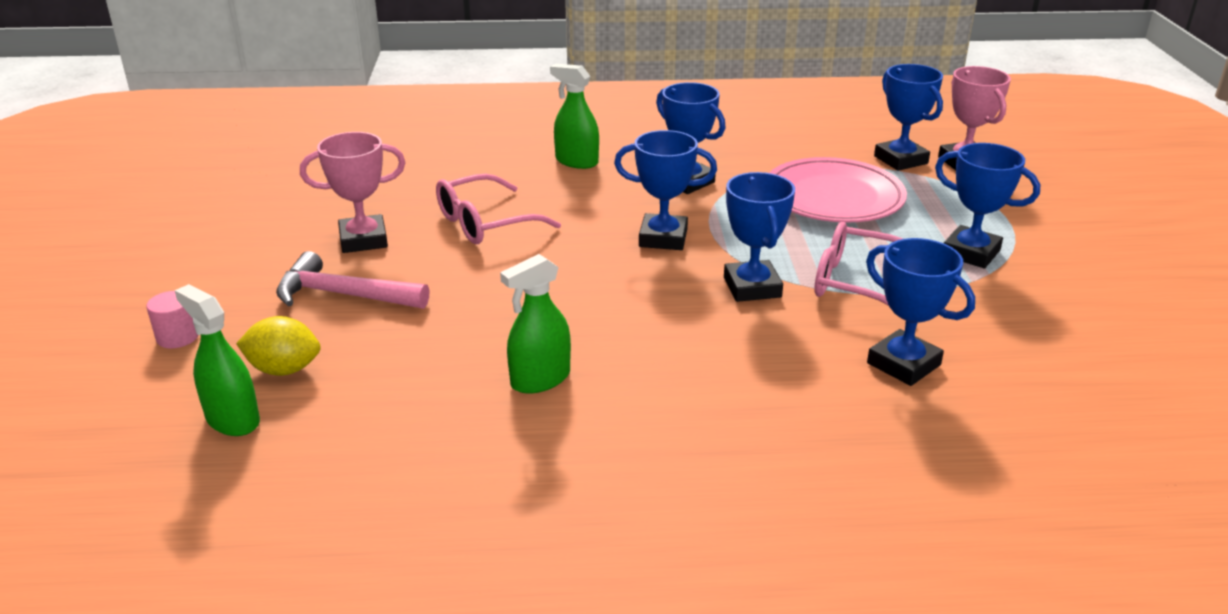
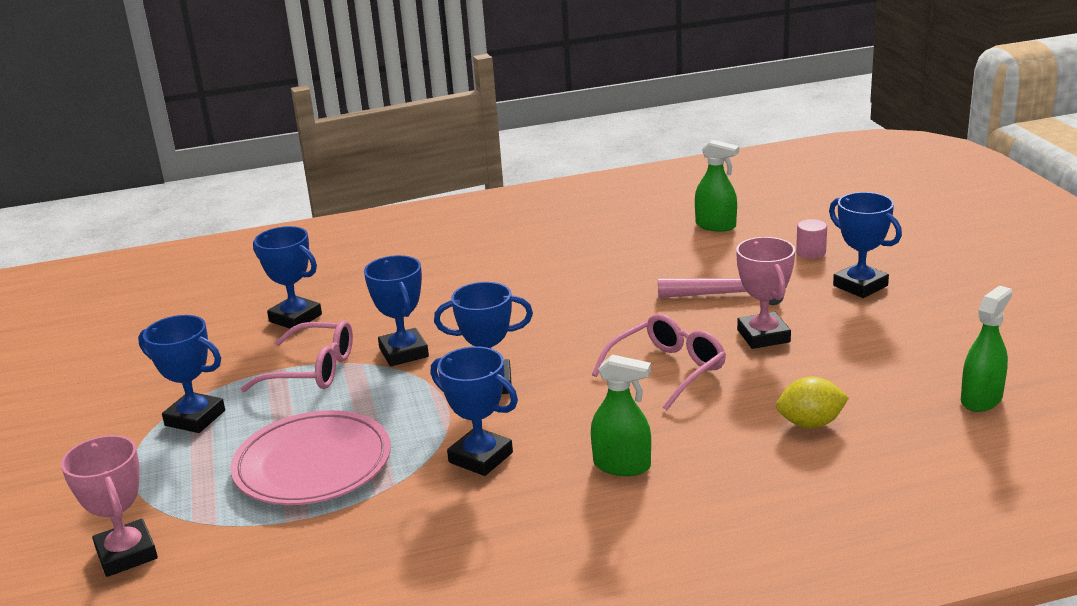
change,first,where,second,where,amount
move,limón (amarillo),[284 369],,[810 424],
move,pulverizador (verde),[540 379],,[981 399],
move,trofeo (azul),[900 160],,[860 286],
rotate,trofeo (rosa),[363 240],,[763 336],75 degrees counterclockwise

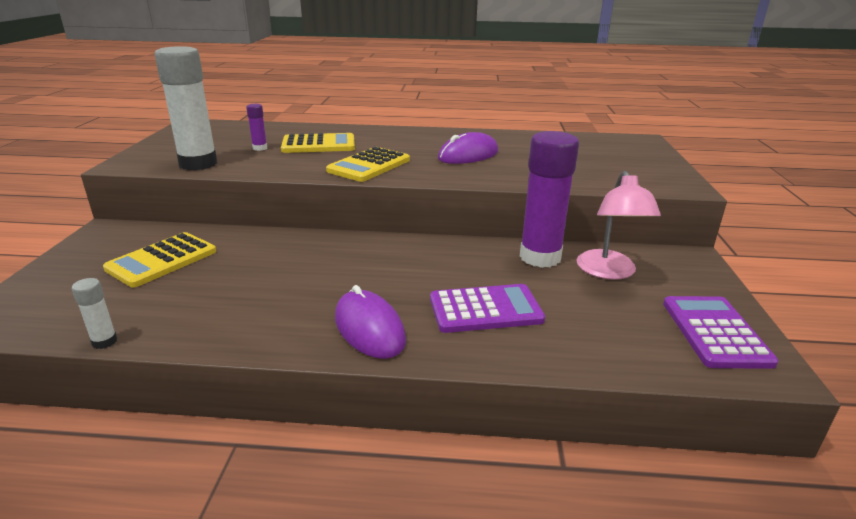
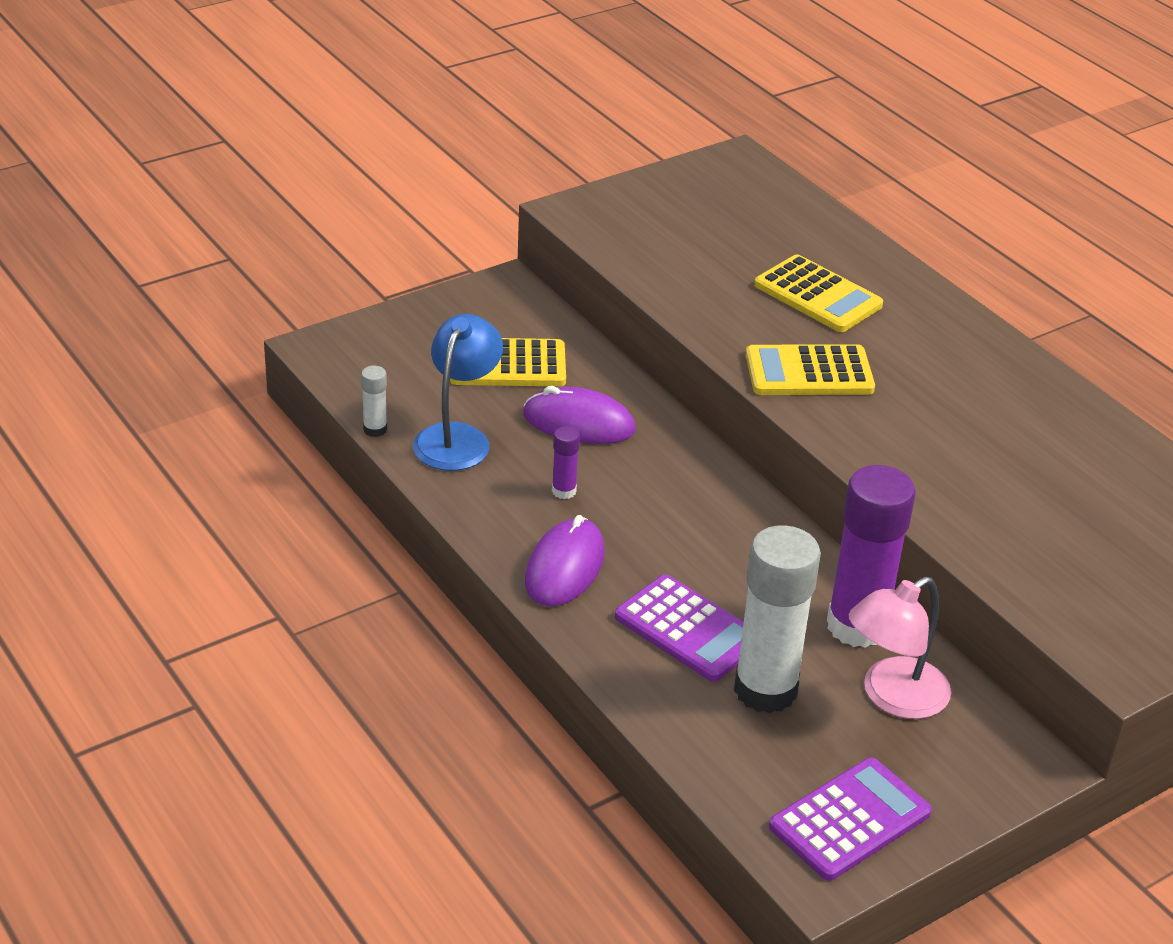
change,first,where,second,where,amount
insert,,,lámpara (azul),[457 437],
move,barra de pegamento (blanco),[198 164],,[765 690],
move,barra de pegamento (morado),[260 148],,[564 491],
move,ratón (morado),[468 155],,[579 423],

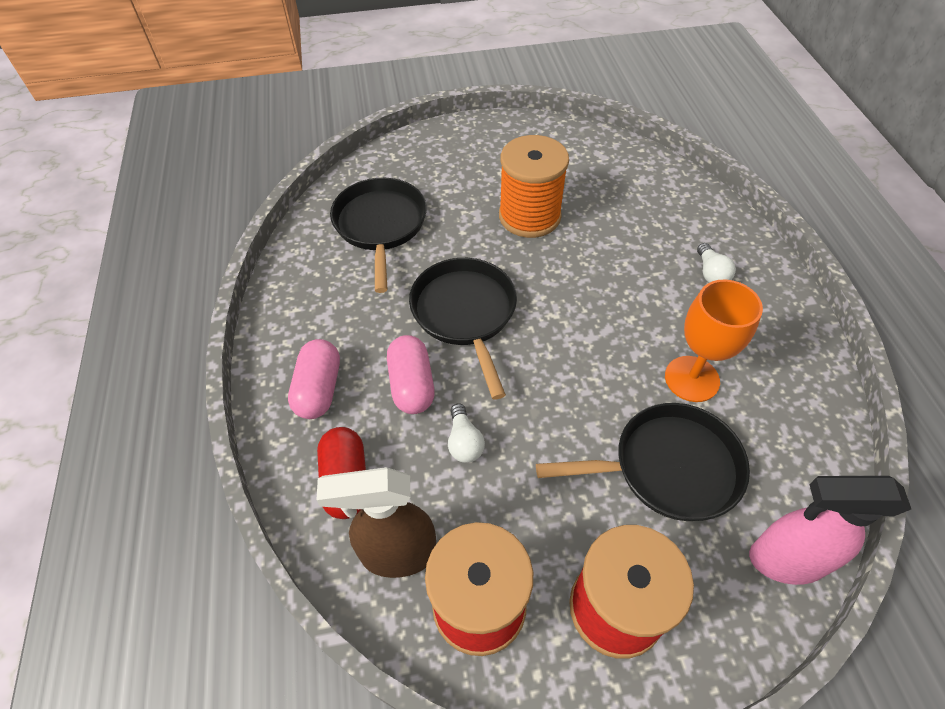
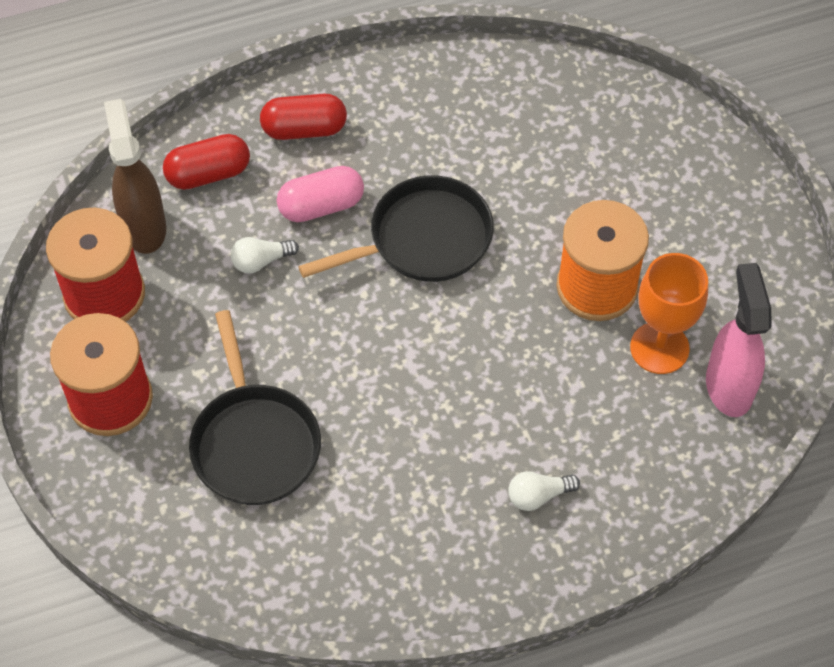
change,first,where,second,where,amount
delete,sartén (negro),[380 226],,,
move,copa (naranja),[691 379],,[659 348],
move,pulverizador (rosa),[784 560],,[728 386],
recolor,cápsula (rosa),[319 389],cápsula (rojo),[304 129],

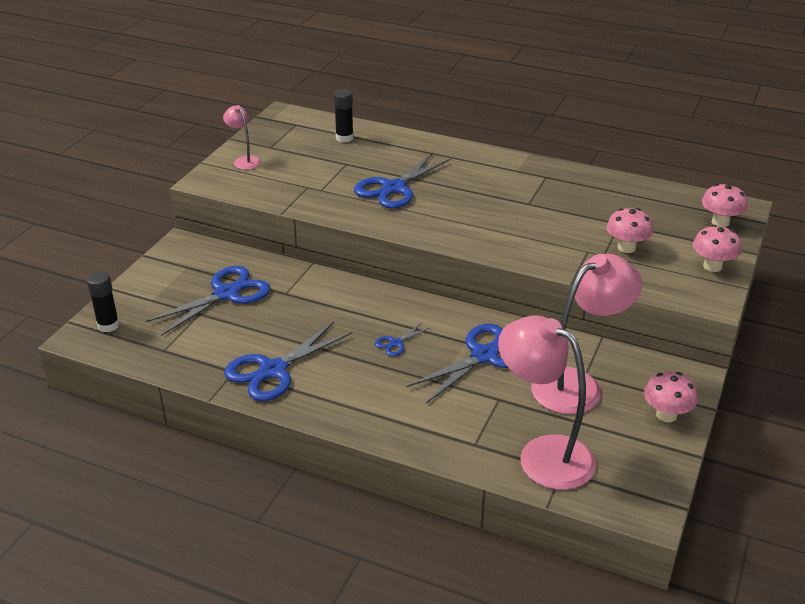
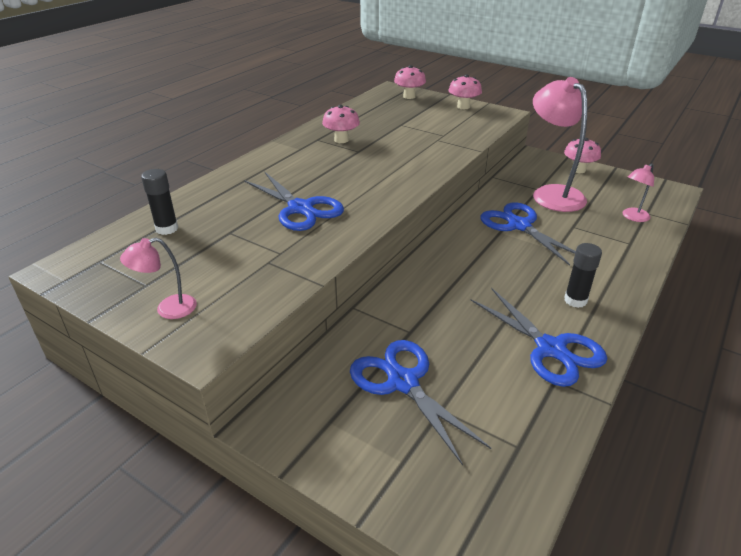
change,first,where,second,where,amount
delete,tijeras (azul),[396 343],,,
move,barra de pegamento (negro),[108 325],,[575 300],
move,seta (rosa),[626 248],,[341 140],
resize,lámpara (rosa),[543 454],,[632 217],x0.48

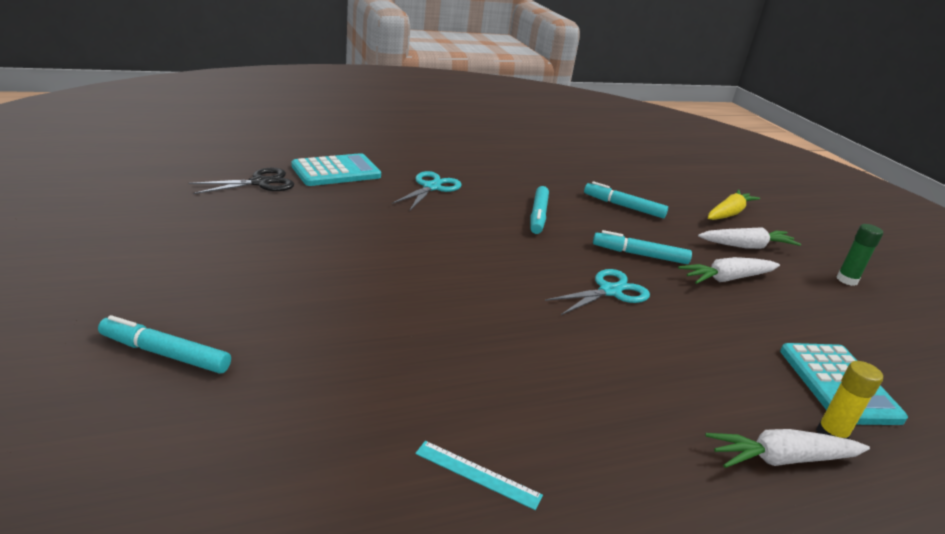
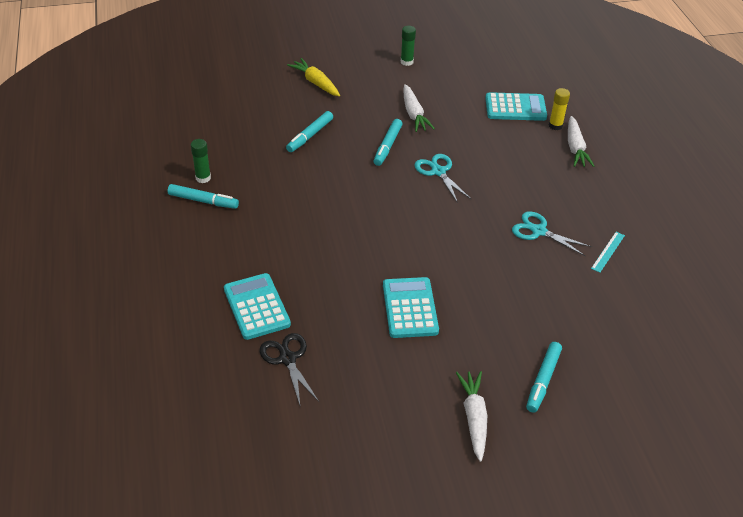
change,first,where,second,where,amount
insert,,,barra de pegamento (verde),[203 178],
insert,,,calculadora (turquesa),[410 308],
move,tijeras (turquesa),[432 187],,[538 231],
move,rotulador (turquesa),[538 215],,[203 201],
move,zanahoria (blanco),[746 246],,[474 418],

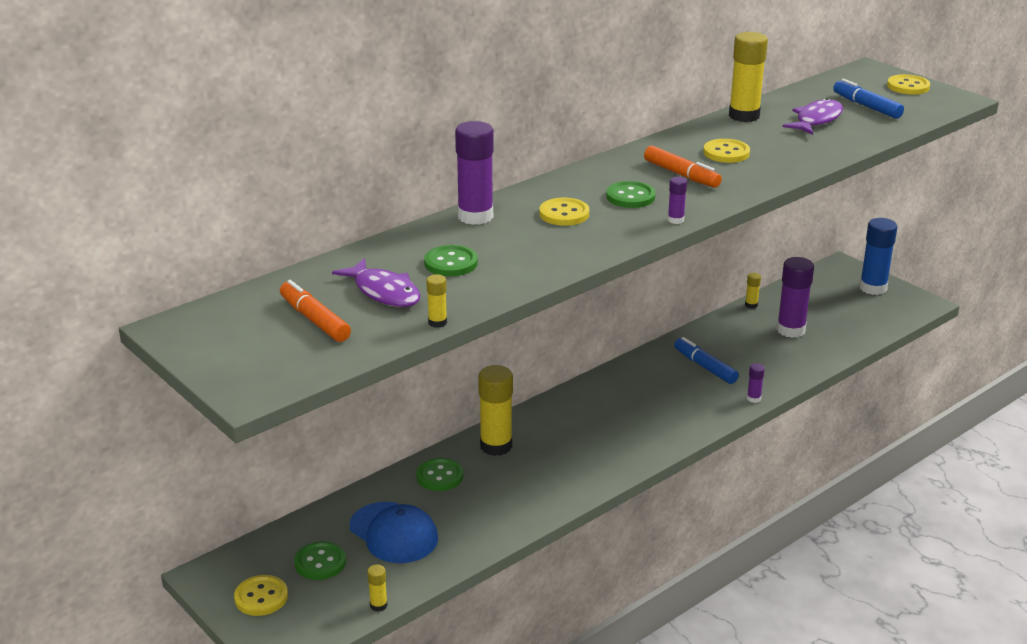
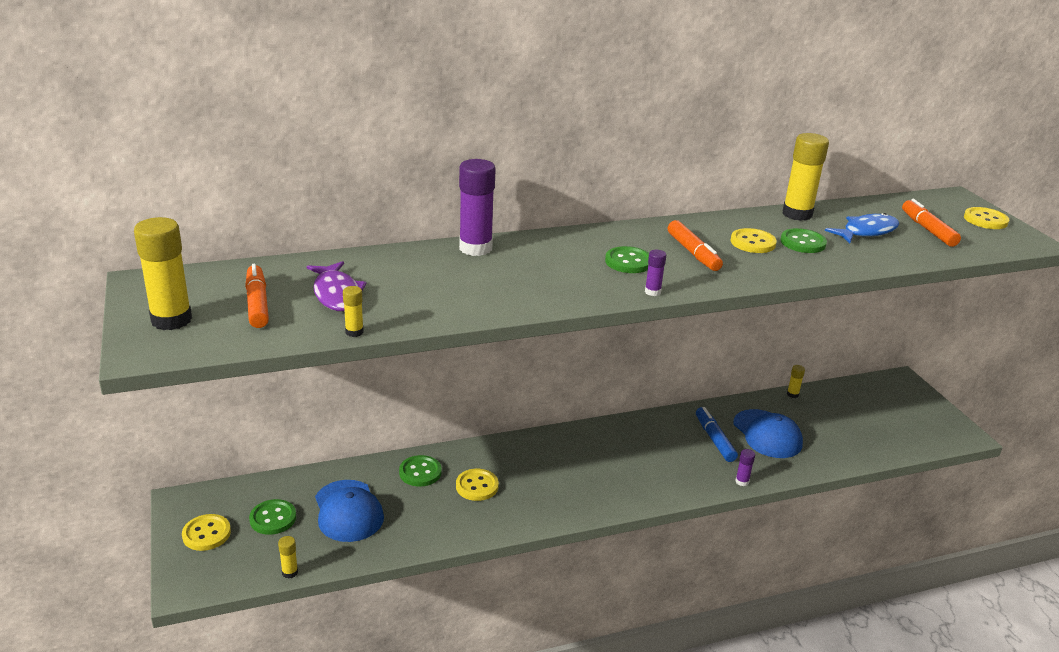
change,first,where,second,where,amount
delete,barra de pegamento (morado),[791 330],,,
delete,barra de pegamento (azul),[873 288],,,
insert,,,gorra (azul),[767 434],
move,botón (verde),[451 263],,[803 243],
move,barra de pegamento (amarillo),[496 446],,[171 320],
move,botón (amarillo),[564 214],,[477 486],
recolor,pez (morado),[816 120],pez (azul),[866 232],
recolor,rotulador (azul),[866 106],rotulador (naranja),[928 229],

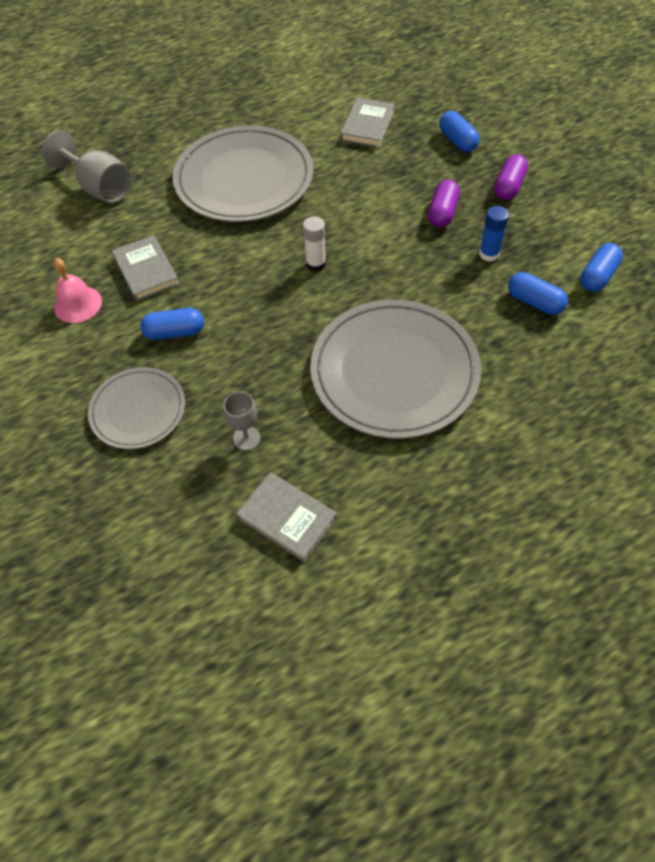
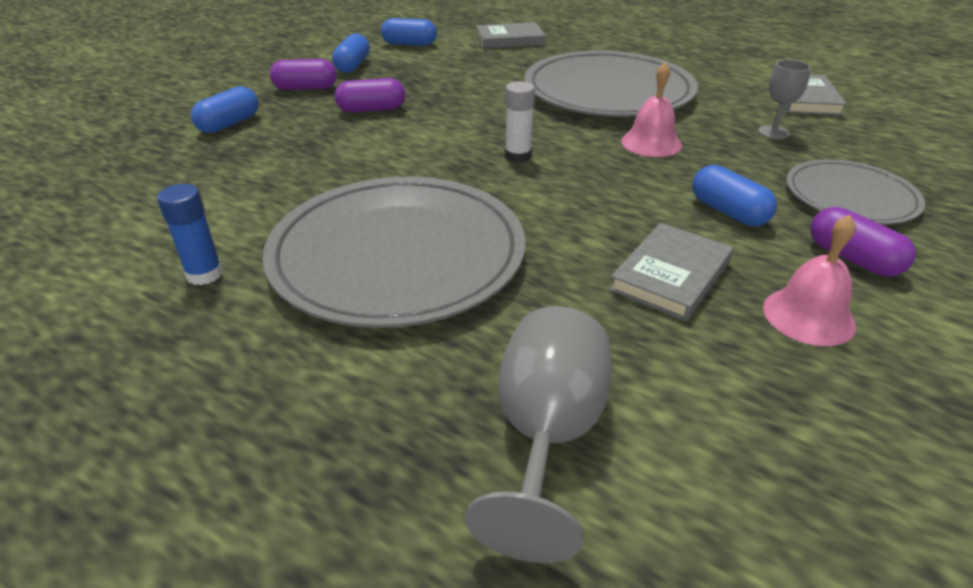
change,first,where,second,where,amount
insert,,,campana (rosa),[651 143],
insert,,,cápsula (morado),[853 258],
move,libro (gris),[367 126],,[510 40],
move,barra de pegamento (azul),[489 254],,[204 274],
move,cápsula (azul),[534 302],,[353 66],

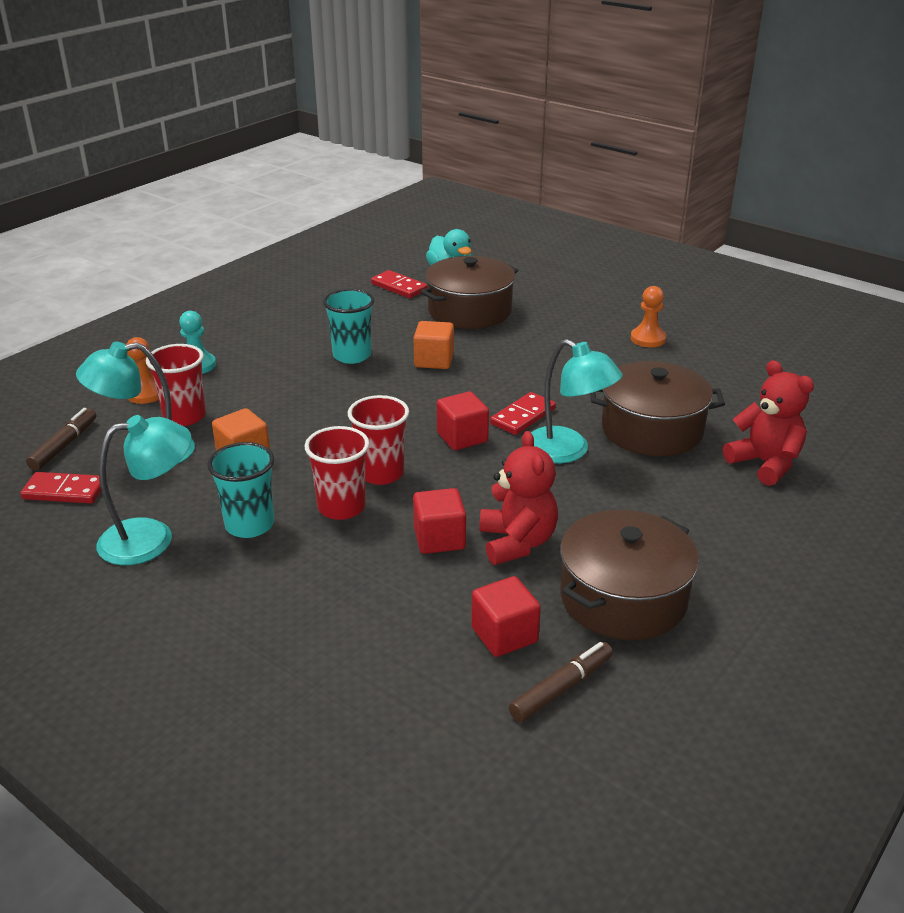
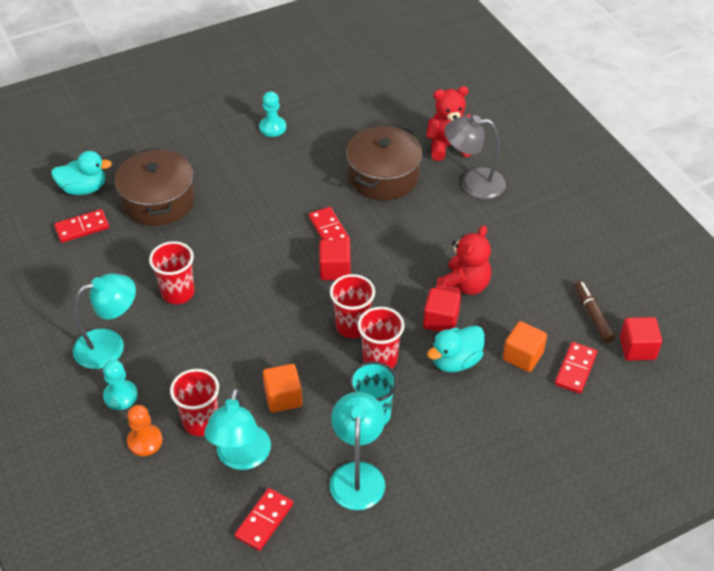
change,first,where,second,where,amount
delete,rotulador (marrón),[64 445],,,
delete,olla (marrón),[623 598],,,
insert,,,pato (turquesa),[455 361],
insert,,,lámpara (gris),[473 183],
insert,,,ficha de dominó (rojo),[575 369],
move,cubo (naranja),[434 360],,[522 356],
move,cubo (rojo),[504 635],,[637 348],
move,lámpara (turquesa),[567 451],,[110 345],
recolor,vaso (turquesa),[352 355],vaso (rojo),[178 293],
recolor,peón (naranja),[648 339],peón (turquesa),[272 127],
rotate,osito (rojo),[517 542],,[463 286],105 degrees clockwise

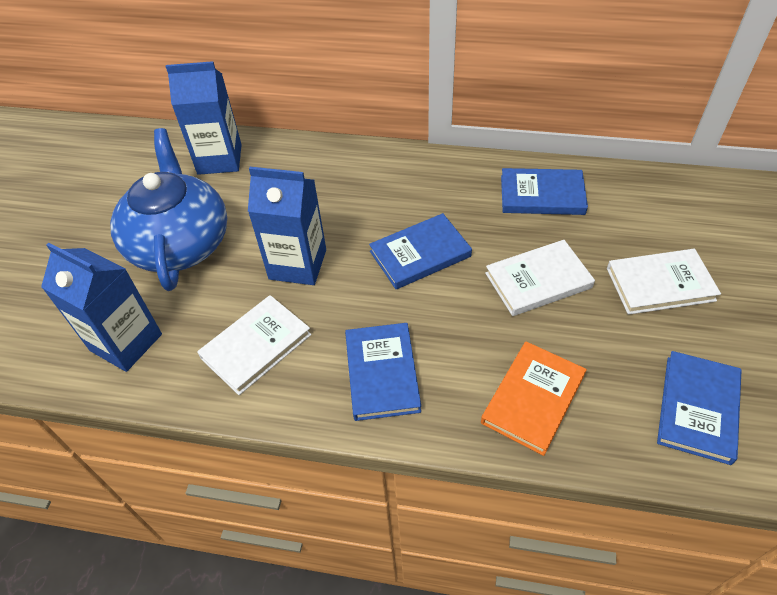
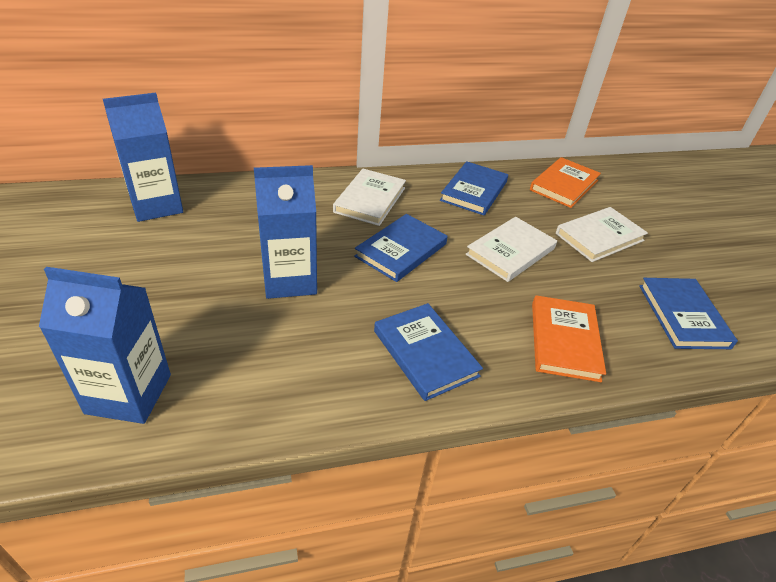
change,first,where,second,where,amount
delete,tetera (azul),[180 243],,,
insert,,,libro (naranja),[564 185],
move,libro (blanco),[256 346],,[370 200],
rotate,libro (azul),[542 195],,[474 191],45 degrees counterclockwise

